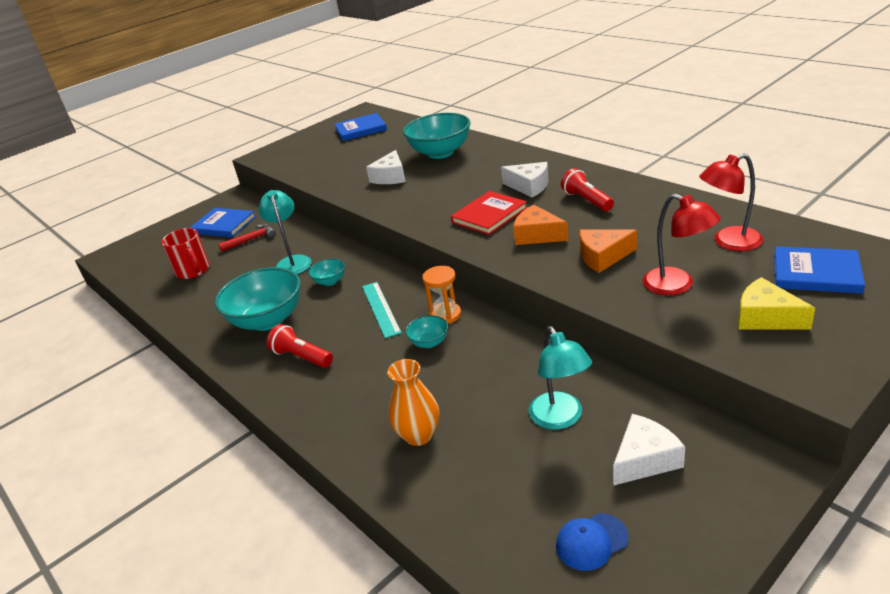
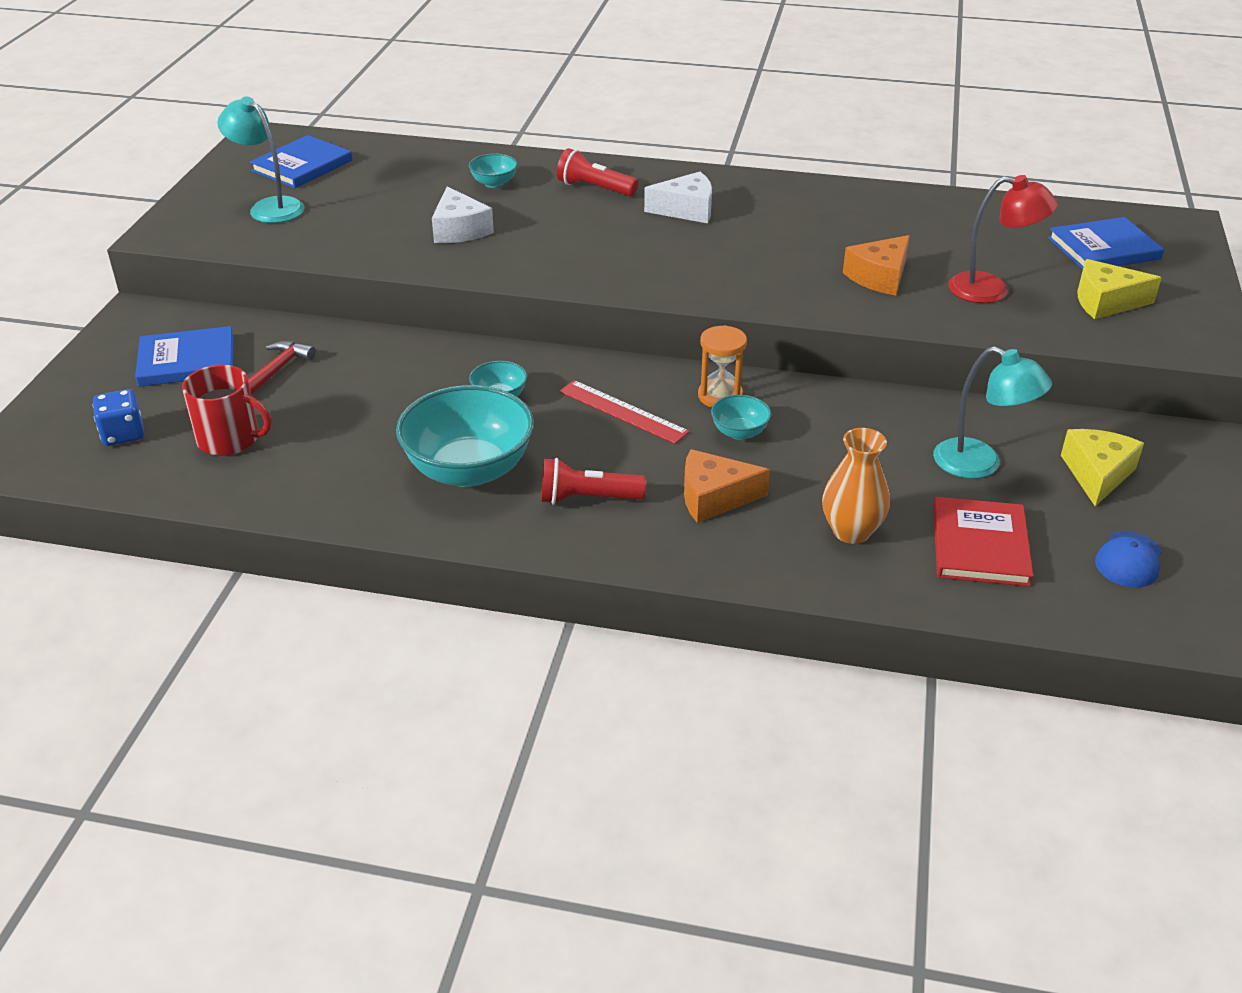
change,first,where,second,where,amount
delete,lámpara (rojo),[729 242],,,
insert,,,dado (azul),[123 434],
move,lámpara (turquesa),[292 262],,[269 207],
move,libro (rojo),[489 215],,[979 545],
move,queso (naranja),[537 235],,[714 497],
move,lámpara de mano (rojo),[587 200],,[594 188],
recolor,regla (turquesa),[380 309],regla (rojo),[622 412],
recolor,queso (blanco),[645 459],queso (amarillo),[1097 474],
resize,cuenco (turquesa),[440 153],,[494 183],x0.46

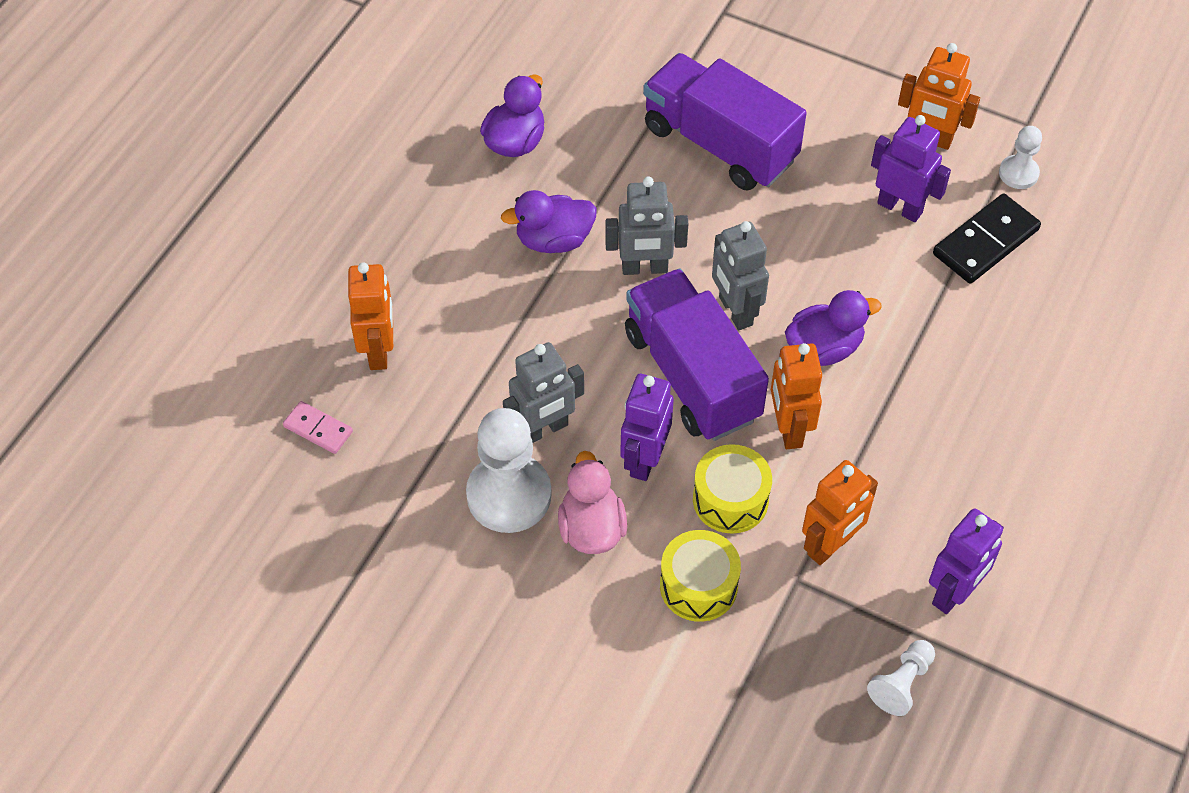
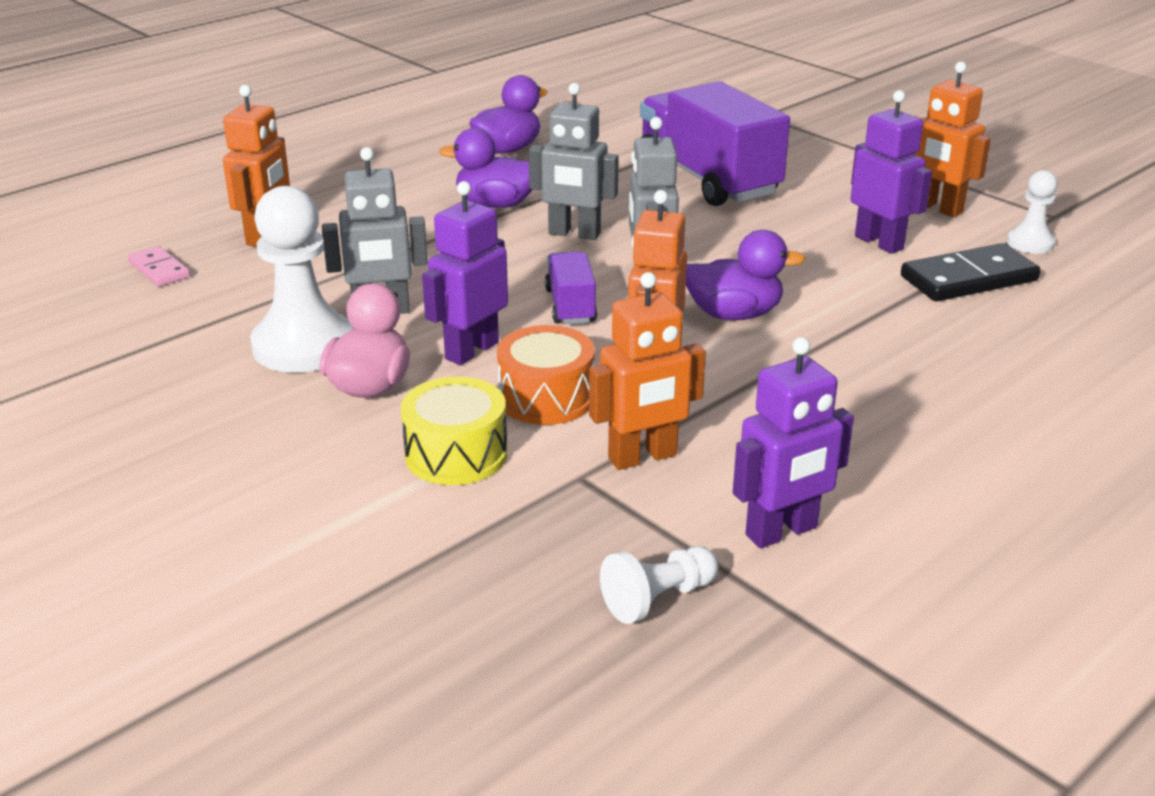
change,first,where,second,where,amount
recolor,tambor (amarillo),[730 499],tambor (naranja),[546 398],
resize,camión (morado),[692 375],,[570 306],x0.48

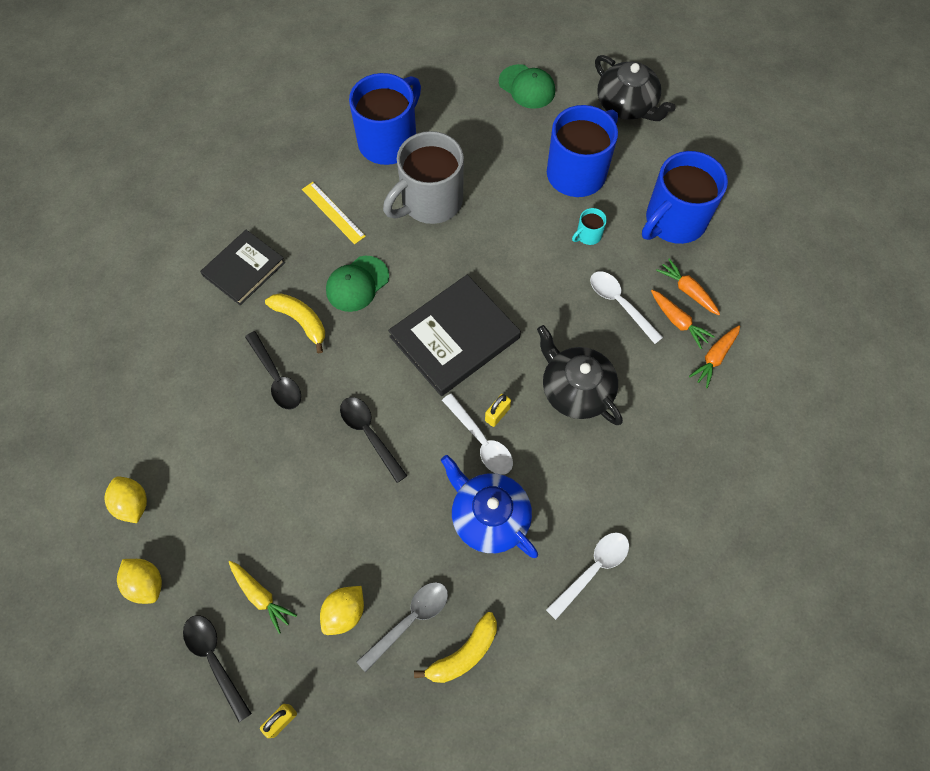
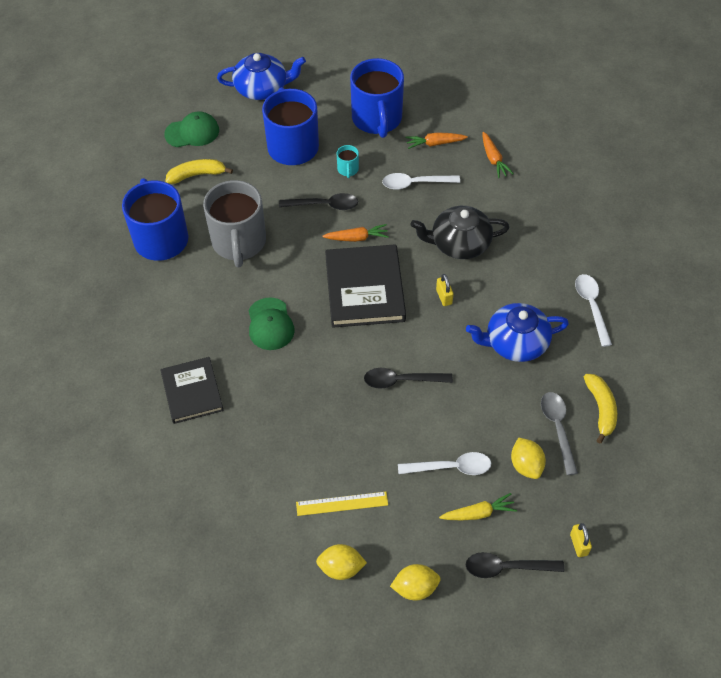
change,first,where,second,where,amount
move,cuchara (negro),[276 377],,[324 205],
move,plátano (amarillo),[301 321],,[196 175],
move,regla (amarillo),[333 212],,[342 503],
move,cuchara (blanco),[481 441],,[451 467],
move,zanahoria (naranja),[678 322],,[357 238],
recolor,tetera (negro),[627 105],tetera (azul),[262 88],

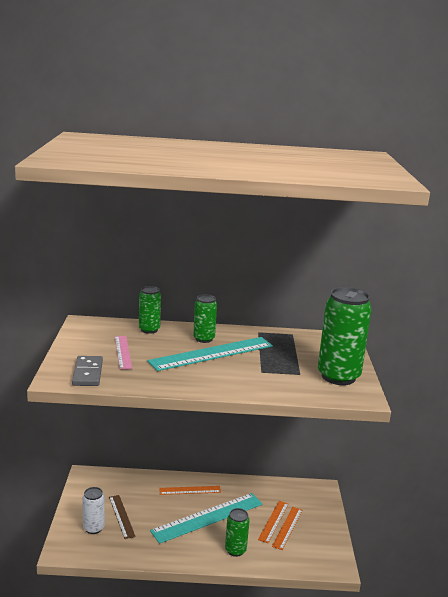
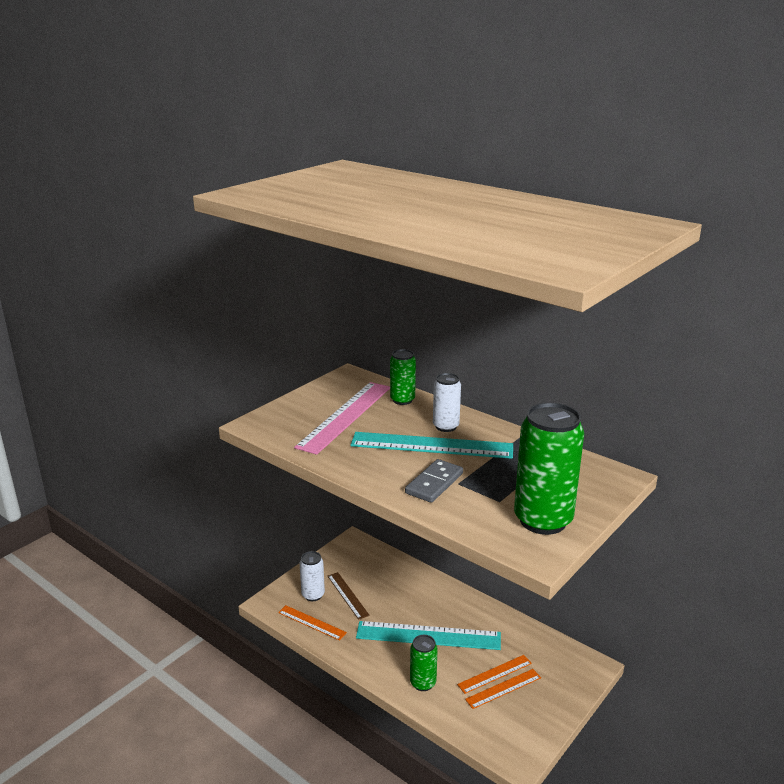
change,first,where,second,where,amount
move,ficha de dominó (gris),[87 373],,[434 483],
move,regla (naranja),[190 490],,[311 622],
recolor,lata (verde),[204 339],lata (blanco),[446 426],
rotate,regla (marrón),[121 516],,[347 595],45 degrees counterclockwise
resize,regla (rosa),[123 352],,[345 416],x1.86

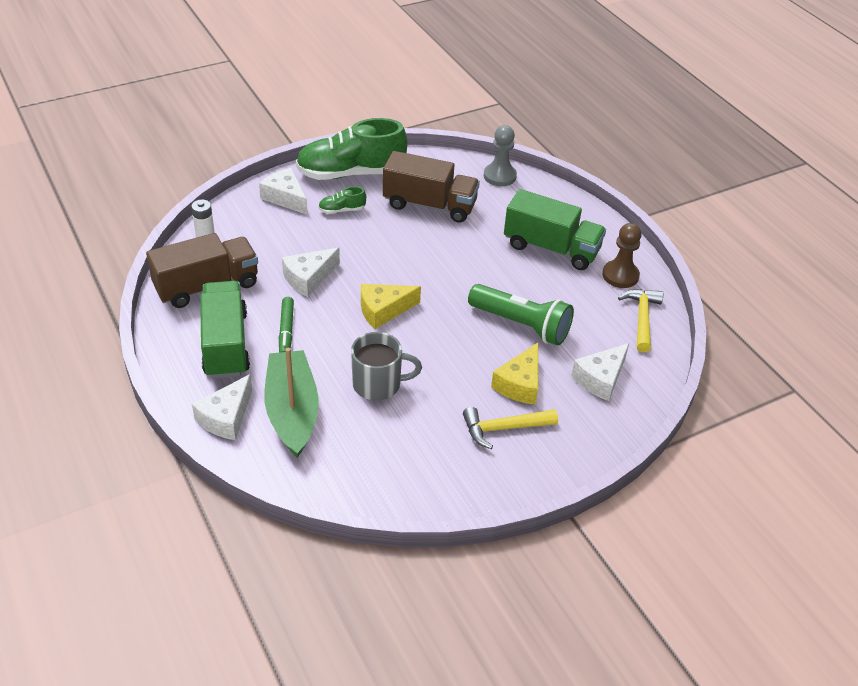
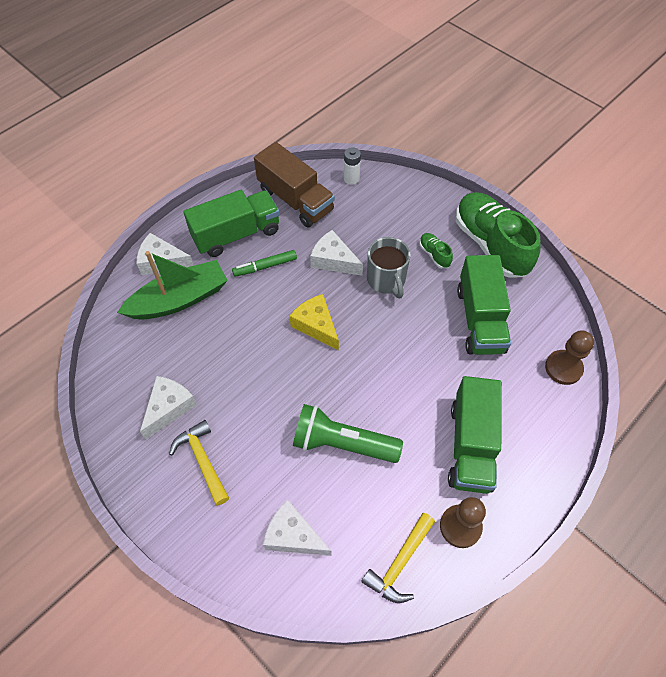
change,first,where,second,where,amount
delete,queso (amarillo),[520 384],,,
move,queso (blanco),[285 198],,[169 408],
move,taza (gris),[378 384],,[386 280],
recolor,camión (marrón),[429 205],camión (verde),[480 319],
recolor,peón (gris),[499 176],peón (marrón),[563 368],
rotate,lámpara de mano (verde),[521 325],,[342 443],90 degrees clockwise
rotate,martillo (amarillo),[642 318],,[400 563],135 degrees clockwise

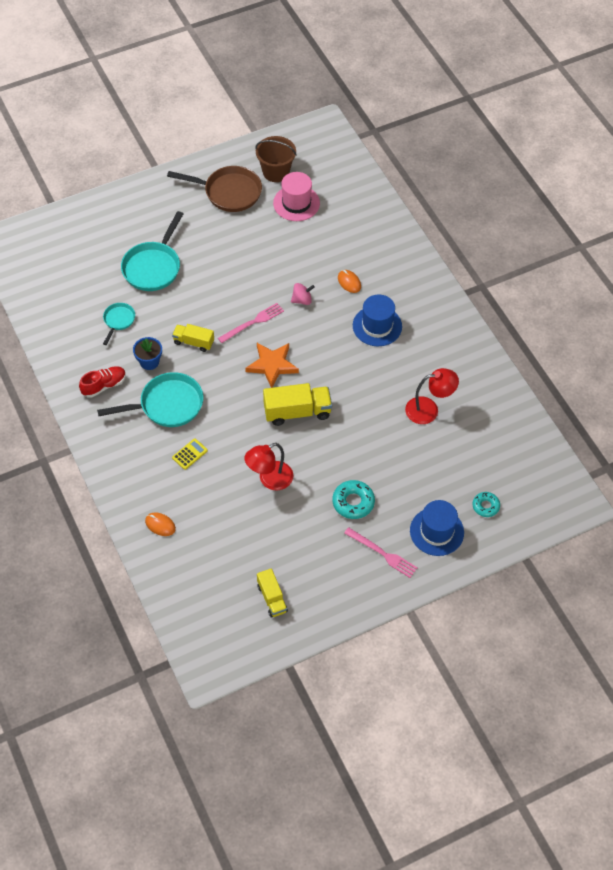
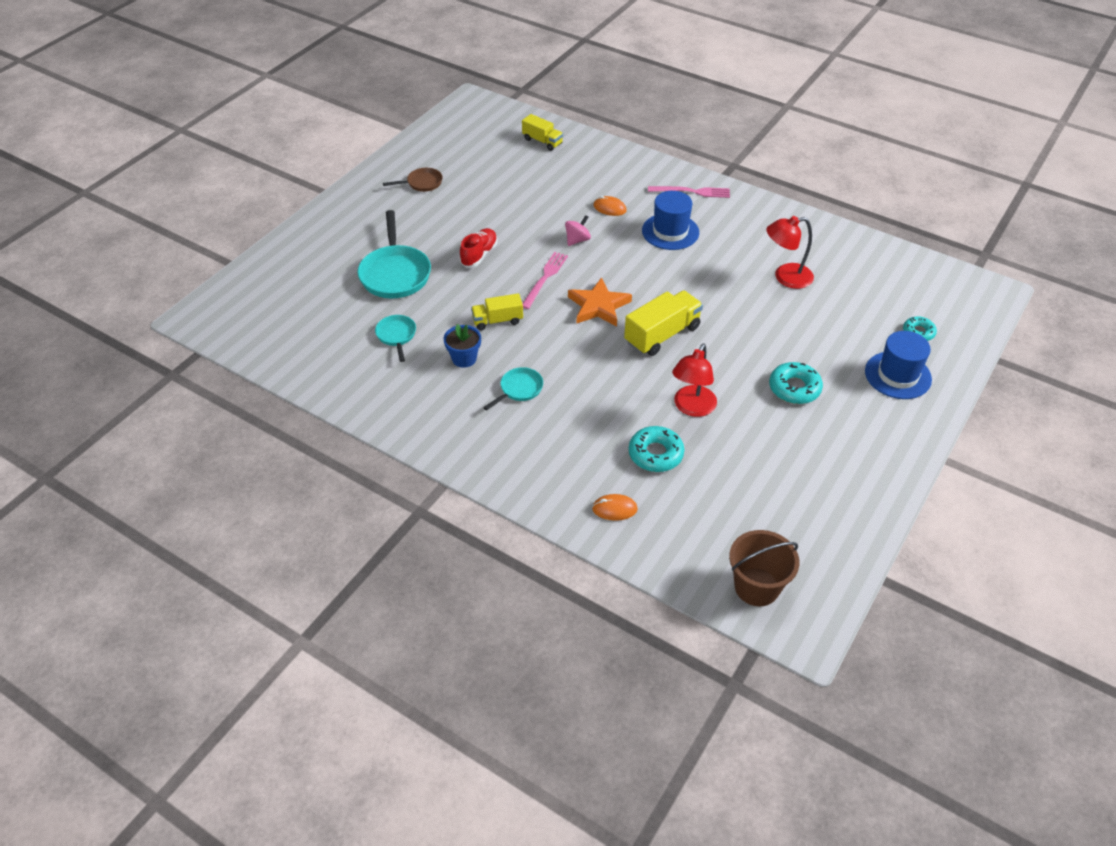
change,first,where,second,where,amount
delete,calculadora (amarillo),[190 454],,,
delete,sombrero (rosa),[296 203],,,
insert,,,rosquilla (turquesa),[655 454],
move,zapato (rojo),[104 385],,[479 255],
move,balde (marrón),[276 172],,[756 587],
move,camión (amarillo),[272 598],,[542 141],
move,tenedor (rosa),[382 553],,[692 192],
rotate,lámpara (rojo),[429 409],,[785 277],150 degrees counterclockwise
resize,sartén (turquesa),[167 405],,[519 389],x0.53
resize,sartén (marrón),[229 192],,[422 183],x0.53

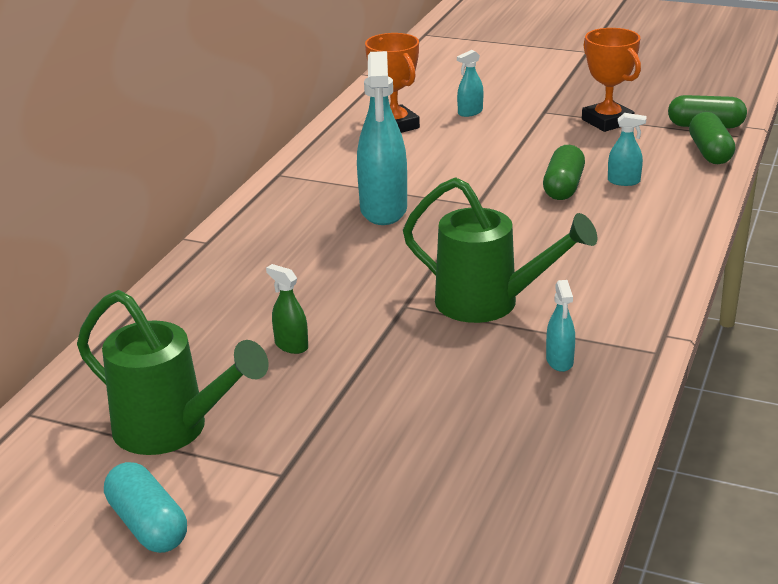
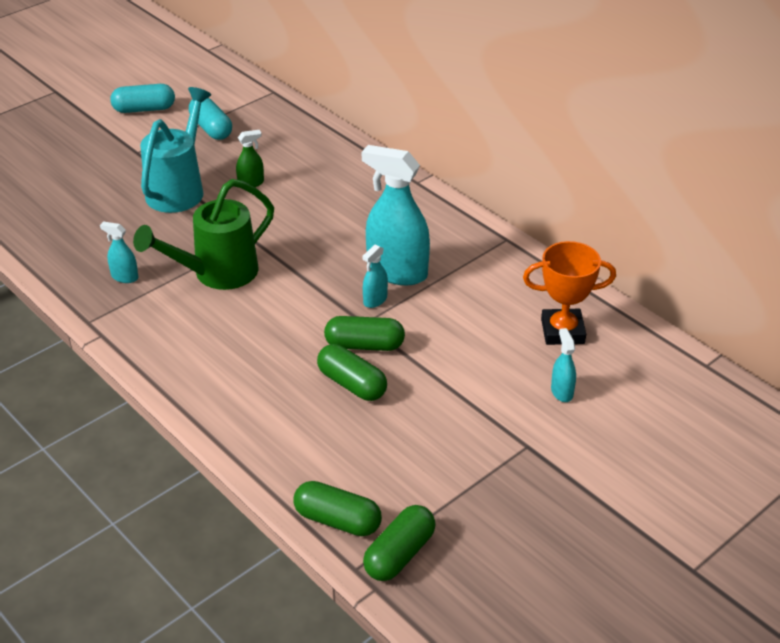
change,first,where,second,where,amount
delete,trofeo (naranja),[607 121],,,
insert,,,regadera (turquesa),[179 189],
insert,,,cápsula (verde),[364 345],
move,pulverizador (turquesa),[624 181],,[375 300],
replace,regadera (verde),[171 430],cápsula (turquesa),[211 128],

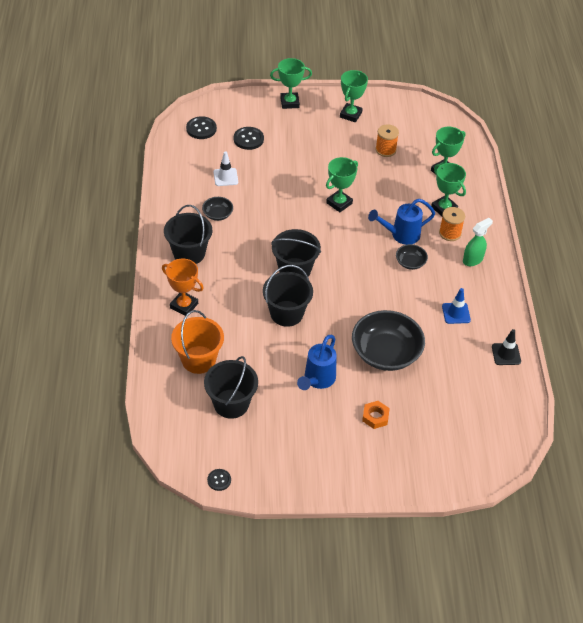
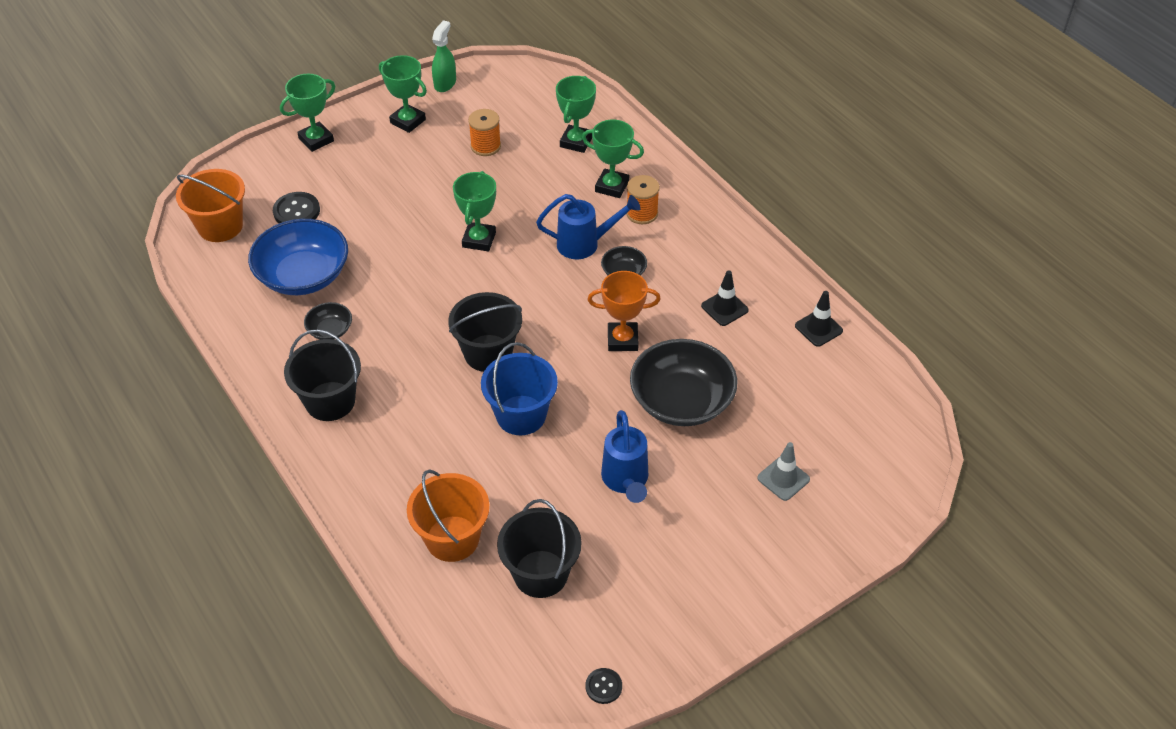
change,first,where,second,where,amount
delete,tuerca (naranja),[375 417],,,
insert,,,cono de tráfico (gris),[783 479],
move,trofeo (naranja),[184 305],,[622 340],
move,pulverizador (verde),[473 260],,[445 83],
replace,botón (negro),[201 129],balde (naranja),[220 226],
replace,cono de tráfico (blanco),[225 177],cuenco (azul),[303 275],
recolor,balde (negro),[286 313],balde (azul),[521 415],
recolor,cono de tráfico (azul),[456 313],cono de tráfico (negro),[724 308],
rotate,trofeo (verde),[350 115],,[408 121],45 degrees counterclockwise
rotate,regadera (azul),[400 235],,[585 244],135 degrees counterclockwise

